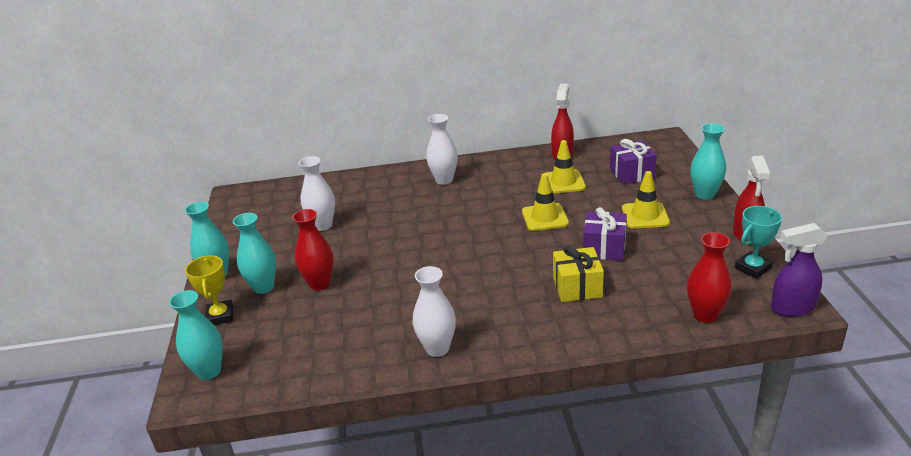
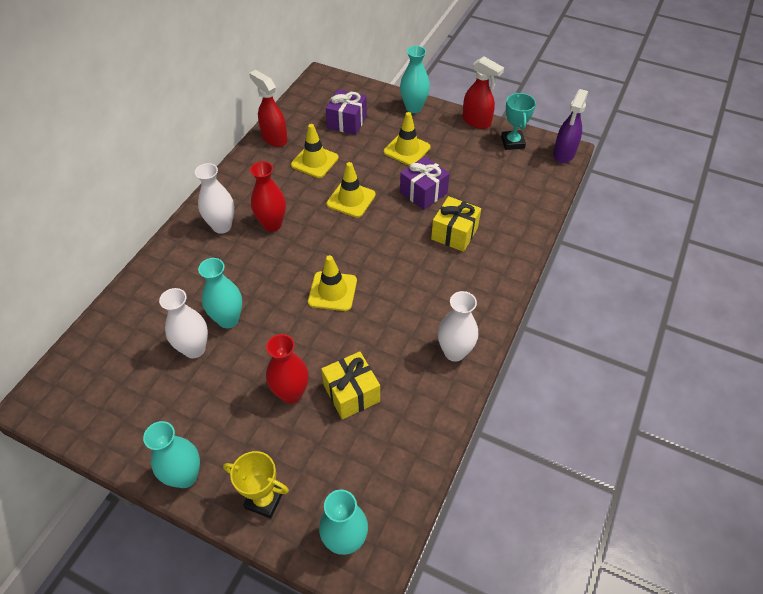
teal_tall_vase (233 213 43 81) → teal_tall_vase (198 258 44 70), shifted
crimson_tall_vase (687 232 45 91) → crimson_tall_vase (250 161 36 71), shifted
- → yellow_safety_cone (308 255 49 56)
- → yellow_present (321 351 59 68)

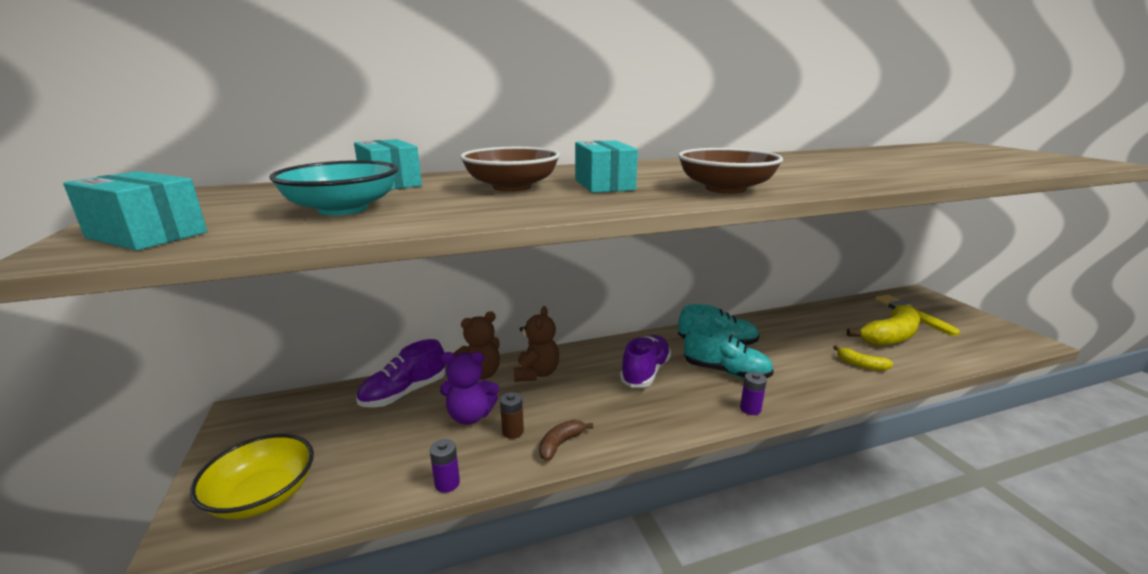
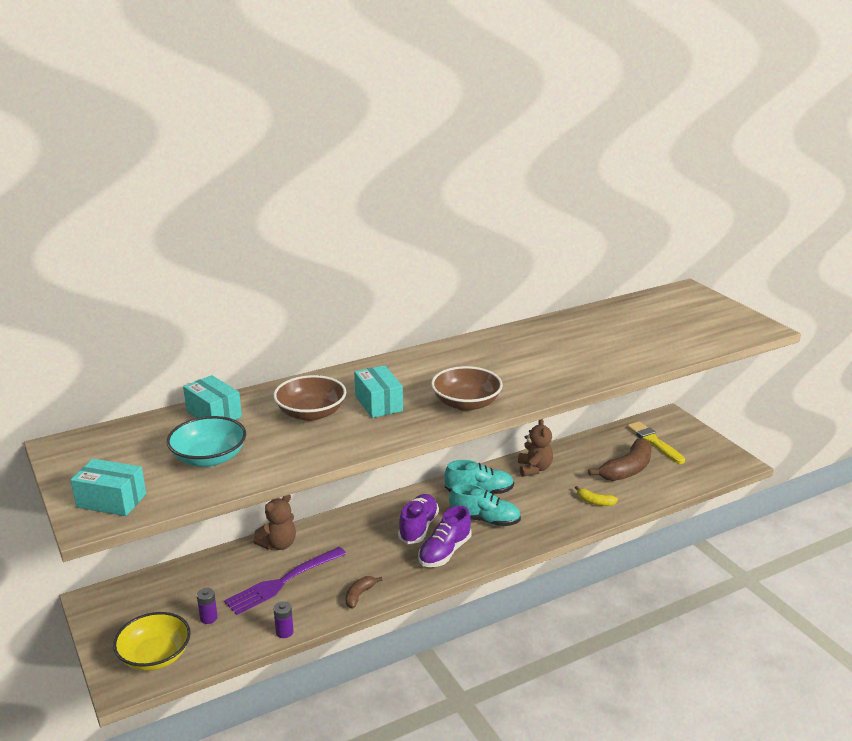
yellow_toy_banana (847 305 73 41) → russet_toy_banana (588 438 64 43)
russet_teddy_bear (514 306 45 76) → russet_teddy_bear (518 419 35 58), shifted
purple_lace-up_shoe (357 339 89 69) → purple_lace-up_shoe (418 506 54 61), shifted
purple_teddy_bear (440 352 59 73) → purple_table_fork (224 547 122 68)
purple_AA_battery (740 372 27 43) → purple_AA_battery (197 588 21 36), shifted
russet_AA_battery (500 392 24 47) → -

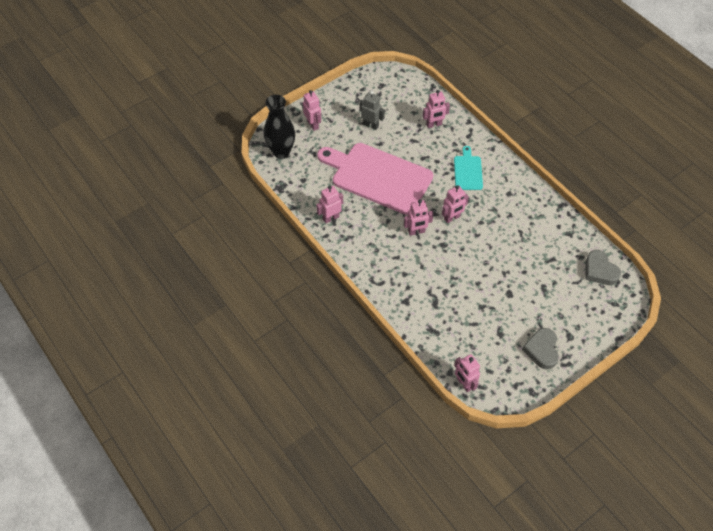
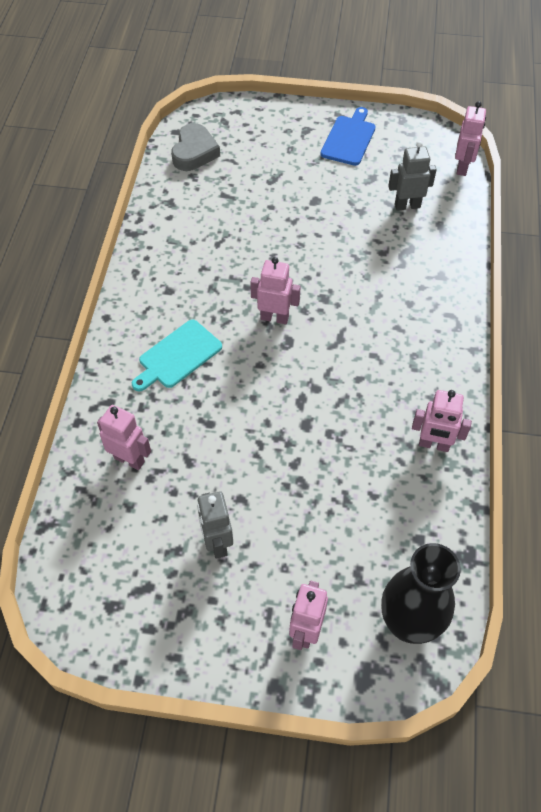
pink_bread_board (317 143 116 72) → -
pink_robot (404 199 29 37) → -
grey_love_heart (522 328 37 42) → royal_blue_bread_board (320 107 56 59)
- → grey_robot (388 141 49 70)

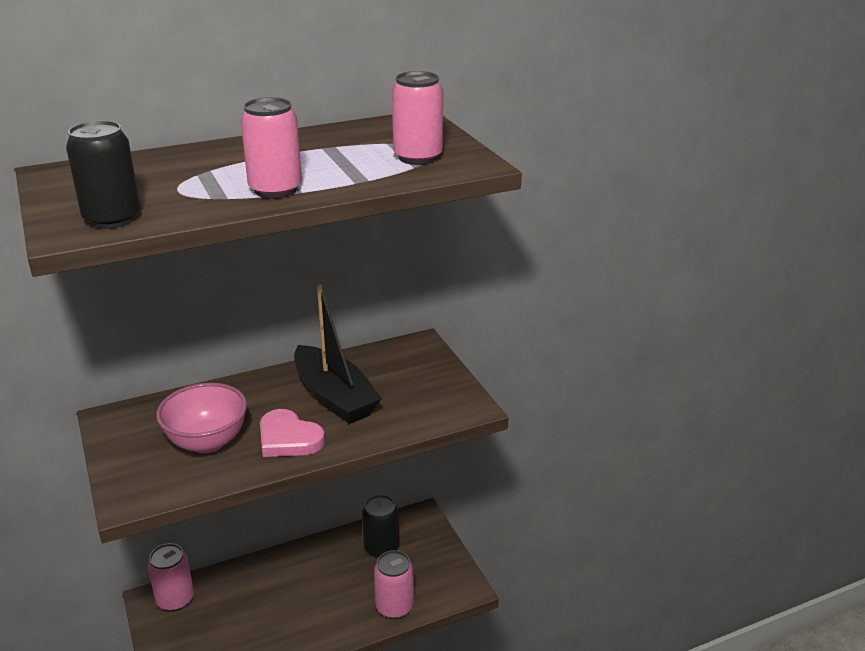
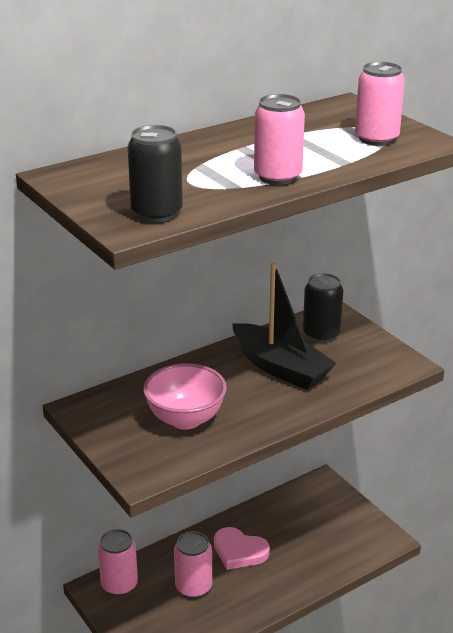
pink_love_heart (260 409 65 48) → pink_love_heart (214 527 56 43), shifted
jet-black_tin (362 495 37 64) → jet-black_tin (303 273 40 70), shifted
pink_tin (374 550 40 69) → pink_tin (174 531 38 67), shifted

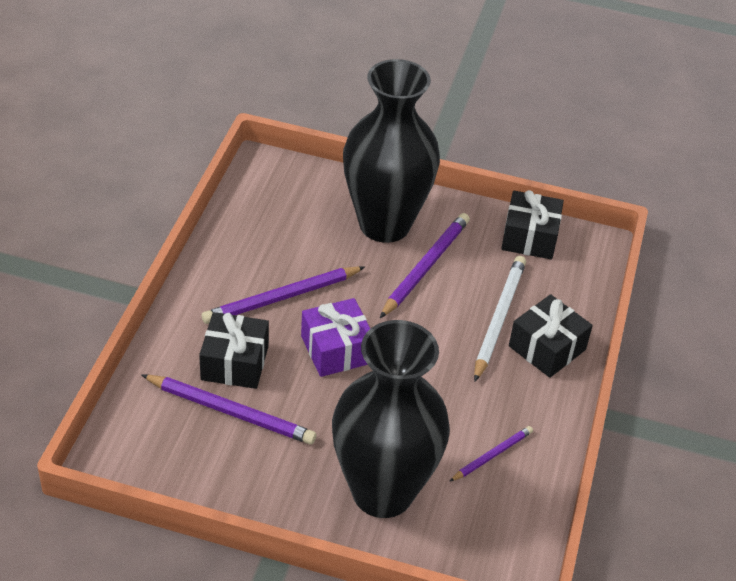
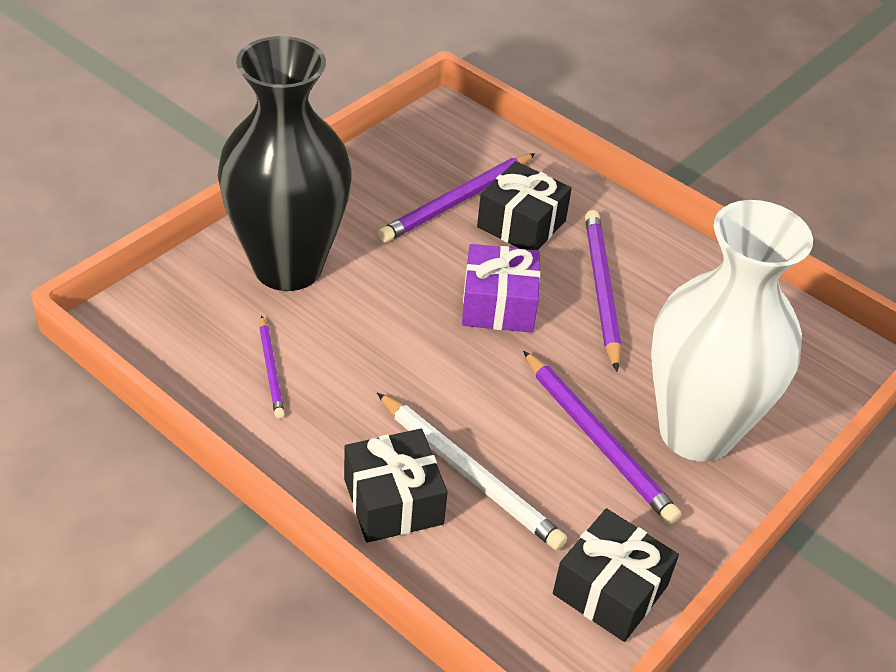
jet-black_tall_vase (343 59 97 184) → snow-white_tall_vase (651 200 162 262)

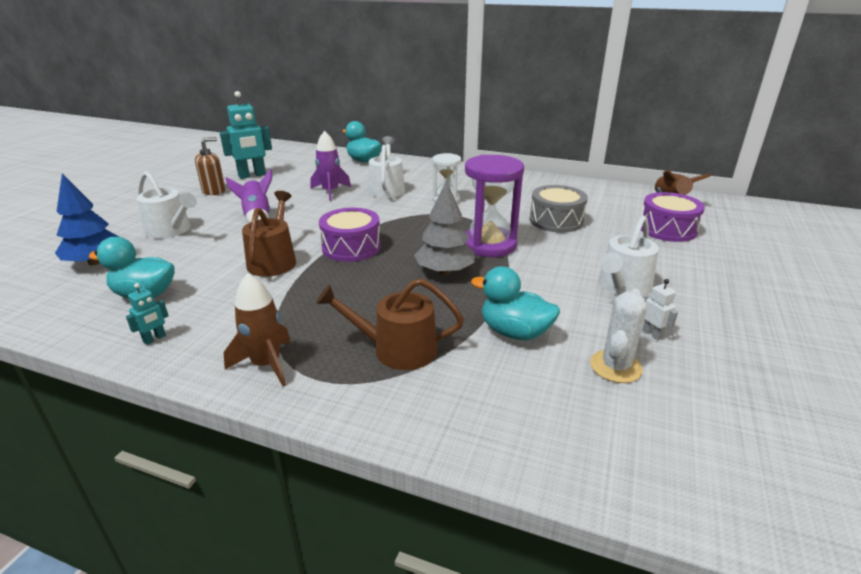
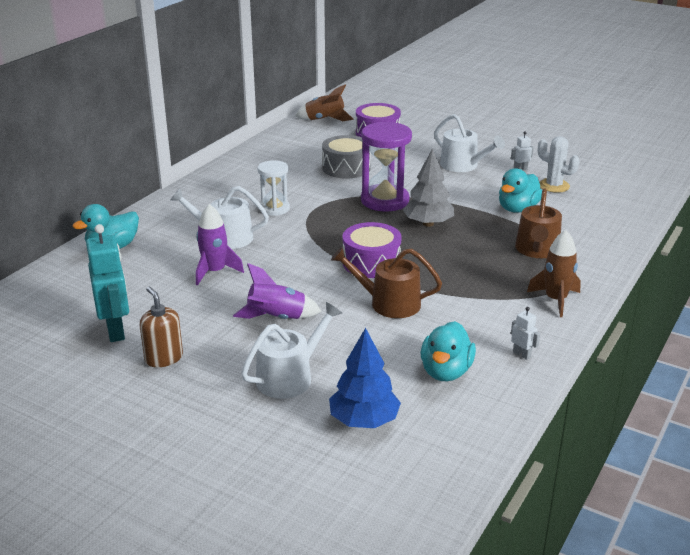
teal_robot (126 283 43 62) → snow-white_robot (511 307 29 53)

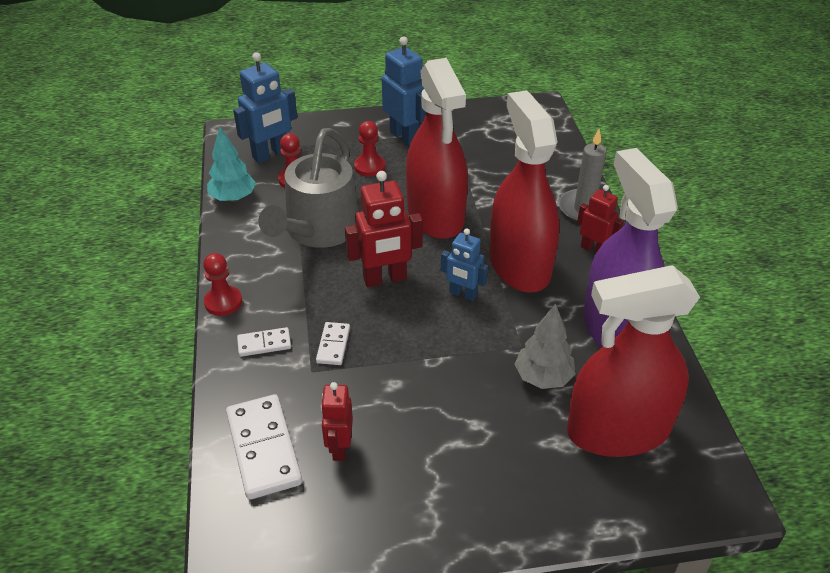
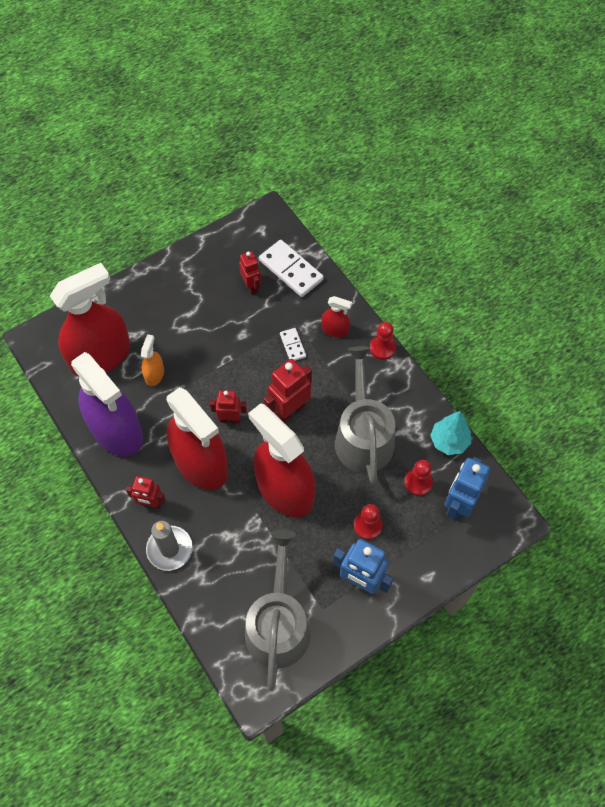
royal_blue_robot (441 228 47 73) → crimson_robot (210 390 37 34)
grey_toy_tree (514 304 62 85) → bright_orange_spray_cleaner (141 334 23 52)
snow-white_domino_tile (237 327 54 30) → crimson_spray_cleaner (321 296 31 41)
- → grey_sprinkling_can (245 529 65 162)

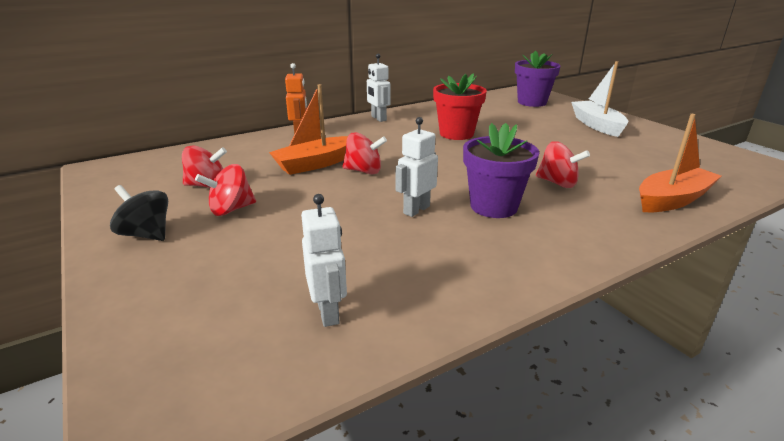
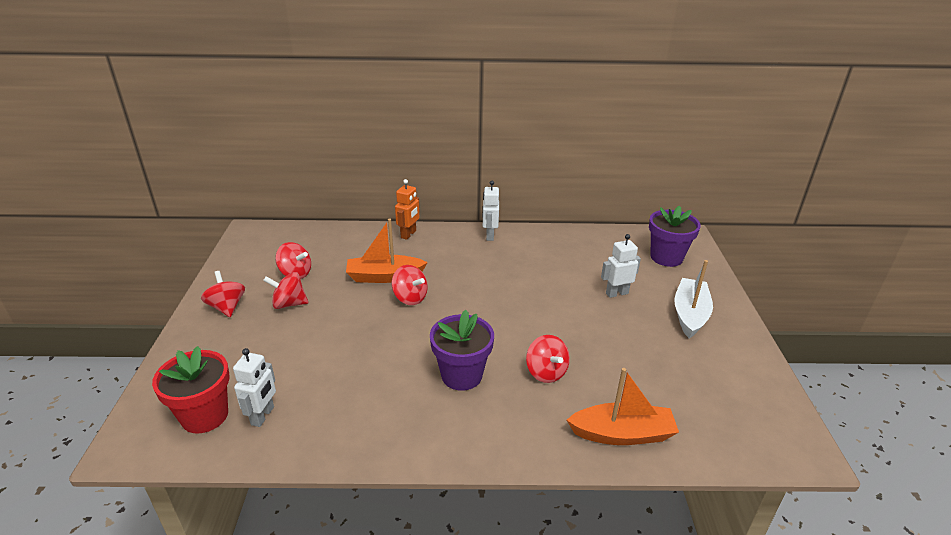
crimson_plant_pot (433 73 54 67) → crimson_plant_pot (152 346 78 88), shifted
snow-white_robot (396 117 42 100) → snow-white_robot (601 234 40 64), shifted
jet-black_spinning_top (110 185 58 56) → crimson_spinning_top (201 271 44 46)

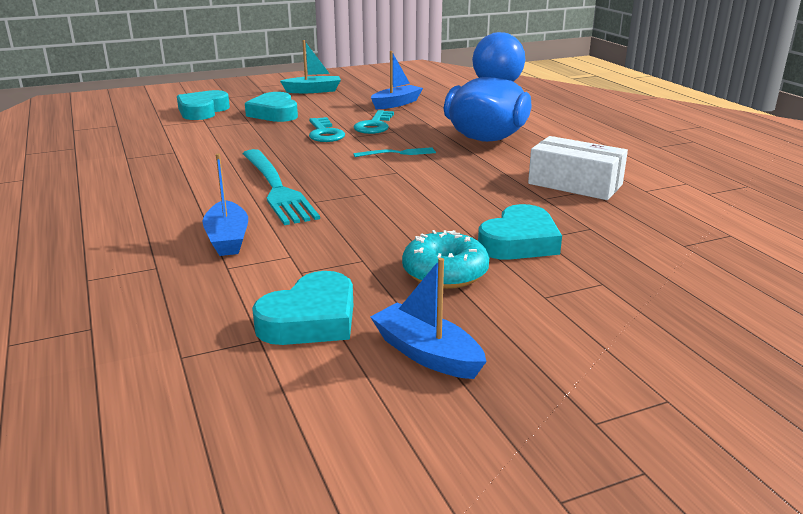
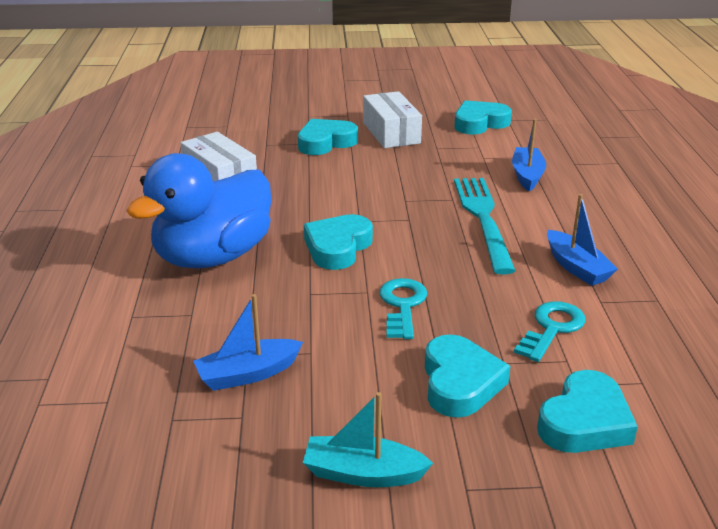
teal_key (354 110 40 24) → teal_key (514 301 72 61), shifted
teal_table_fork (353 147 83 10) → teal_love_heart (304 214 69 56)
teal_glazed_donut (402 230 87 59) → snow-white_box (363 91 59 57)
royal_blue_boat (371 258 116 121) → royal_blue_boat (547 194 71 92), shifted

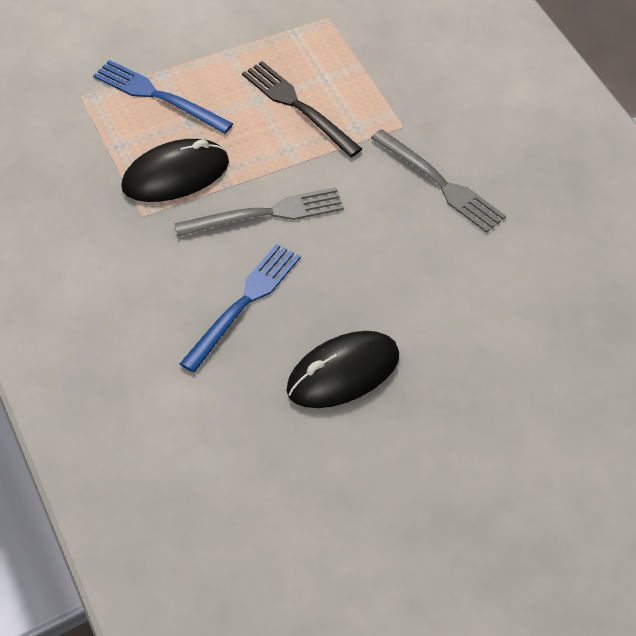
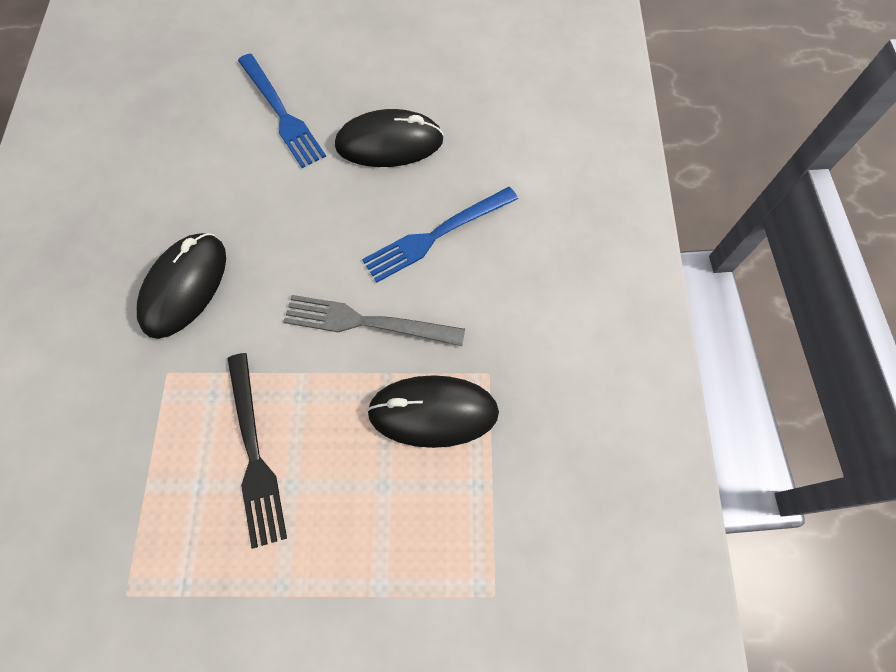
royal_blue_table_fork (93 60 141 74) → royal_blue_table_fork (238 54 88 114), shifted
grey_table_fork (371 129 135 104) → jet-black_computer_mouse (137 233 89 106)

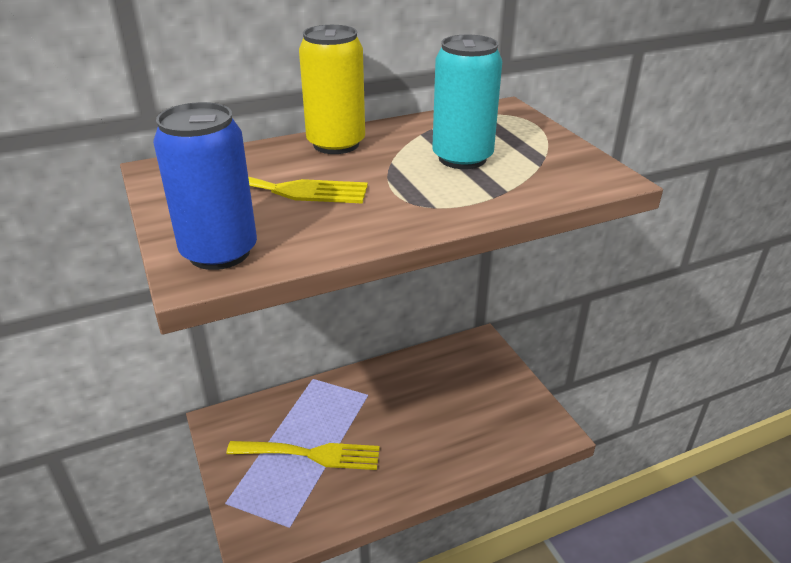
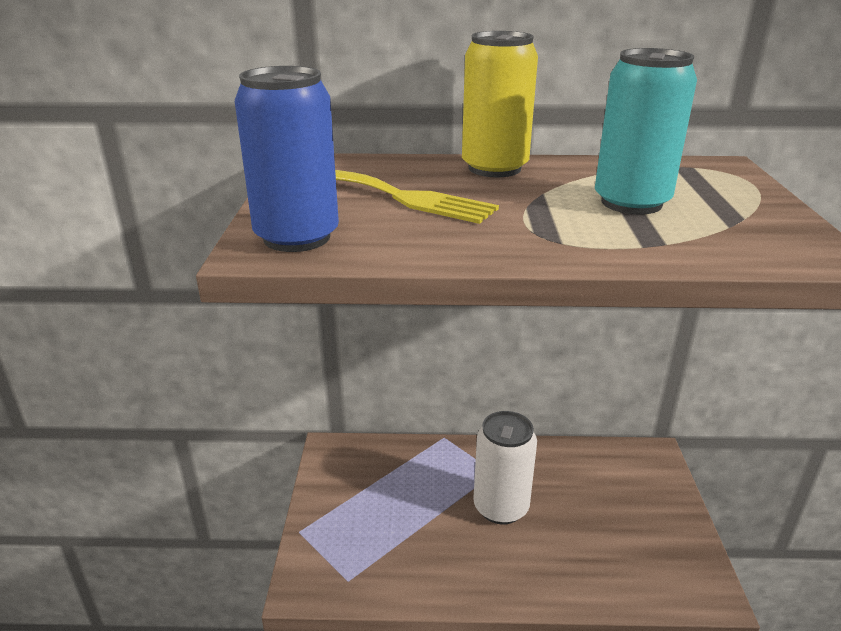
yellow_table_fork (226 441 154 29) → -
- → snow-white_tin (473 411 64 113)

